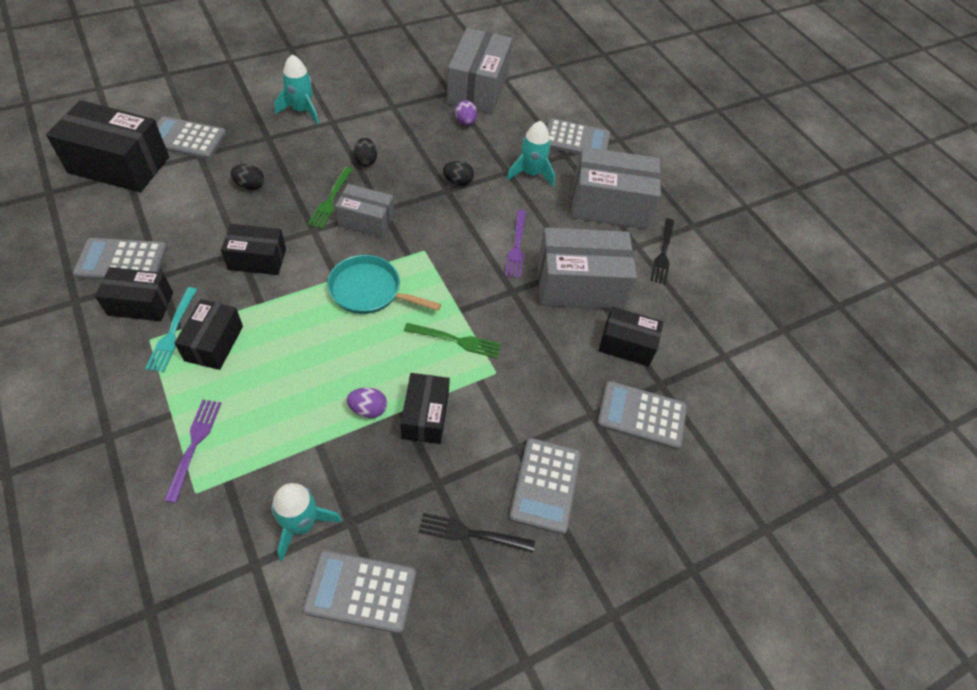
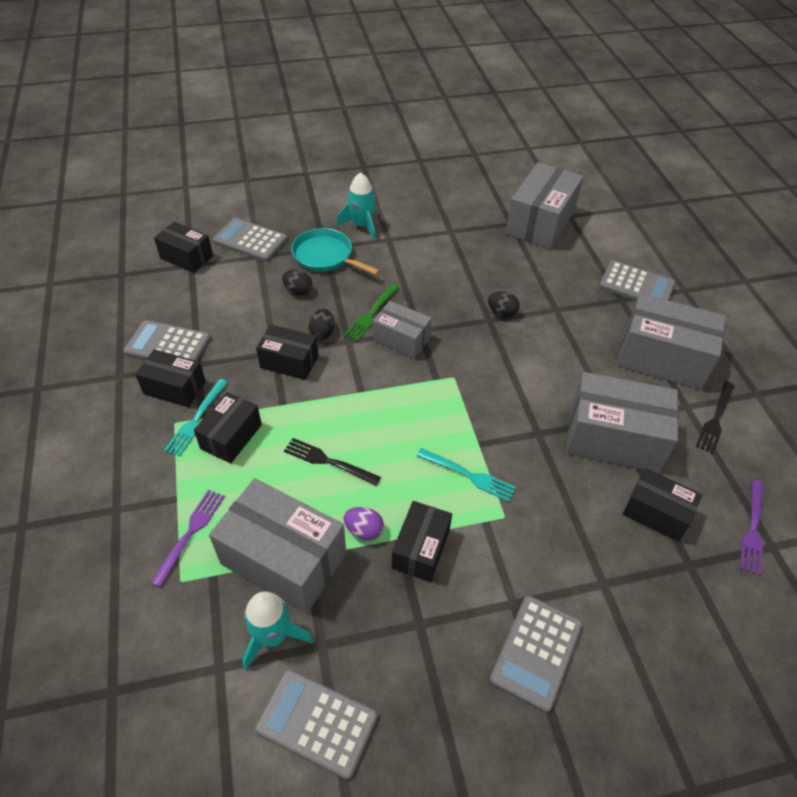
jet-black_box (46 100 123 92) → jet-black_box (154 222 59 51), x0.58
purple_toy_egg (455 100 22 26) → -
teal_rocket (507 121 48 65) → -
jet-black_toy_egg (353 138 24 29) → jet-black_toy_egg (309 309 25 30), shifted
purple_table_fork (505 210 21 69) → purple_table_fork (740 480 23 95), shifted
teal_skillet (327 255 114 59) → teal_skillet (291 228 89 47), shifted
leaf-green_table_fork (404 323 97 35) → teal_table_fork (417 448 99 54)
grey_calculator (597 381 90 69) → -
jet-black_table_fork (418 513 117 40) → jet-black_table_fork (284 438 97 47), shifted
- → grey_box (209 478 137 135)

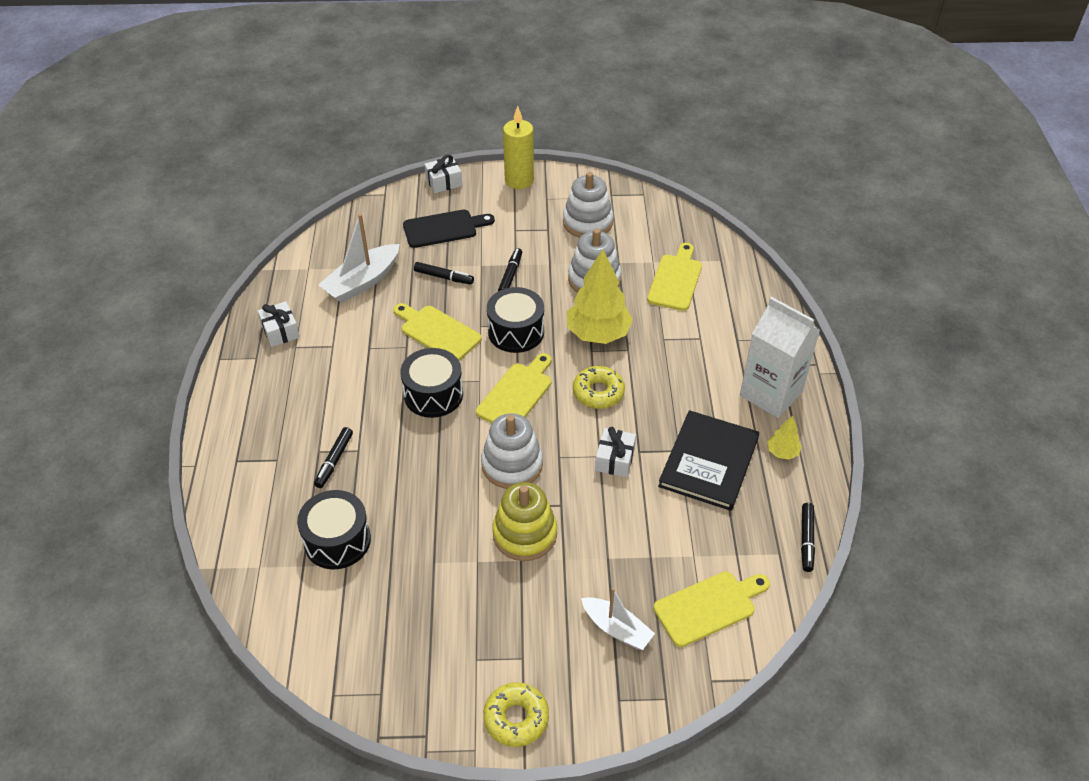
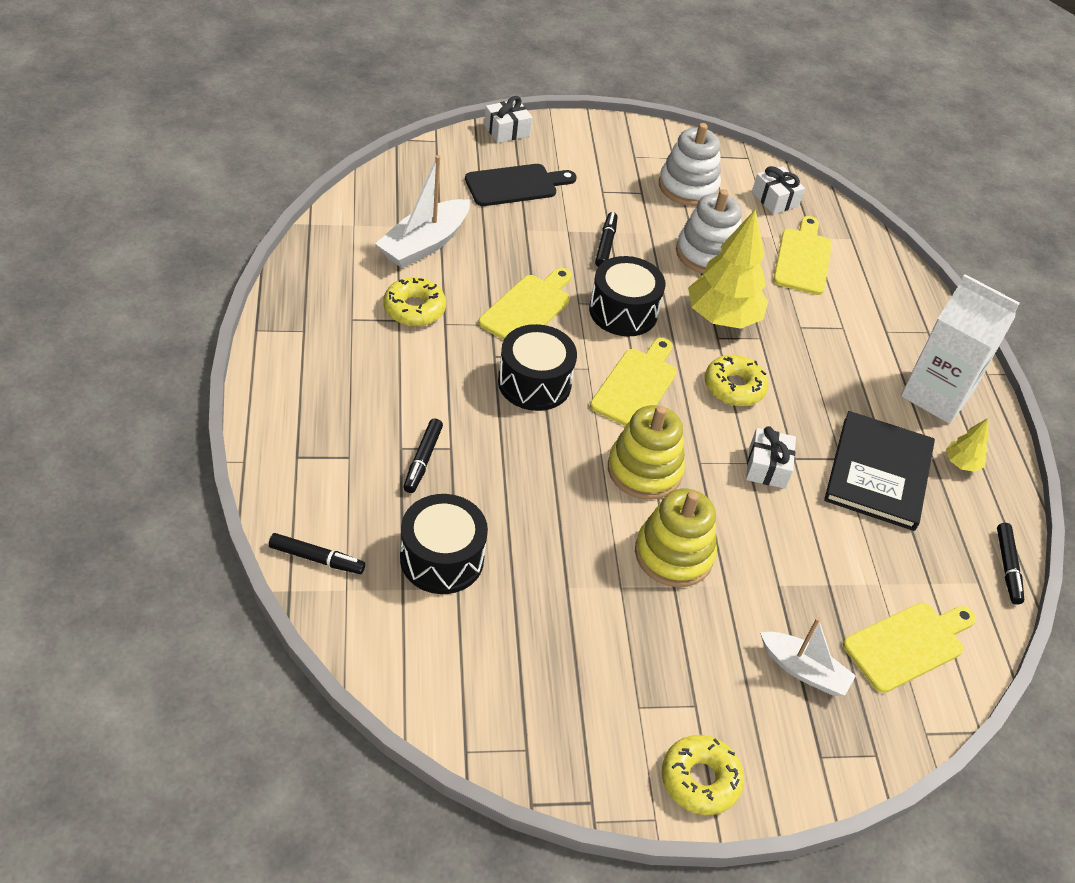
yellow_pillar_candle (503 106 31 83) → -
jet-black_marker_pen (414 262 60 23) → jet-black_marker_pen (269 533 96 41), shifted
snow-white_present (258 301 42 46) → snow-white_present (752 166 53 48), shifted
yellow_bread_board (393 303 89 58) → yellow_bread_board (479 268 93 72), 90 degrees clockwise
snow-white_stacking_rings (481 413 62 76) → yellow_stacking_rings (608 405 77 95)
- → yellow_glazed_donut (383 277 63 49)

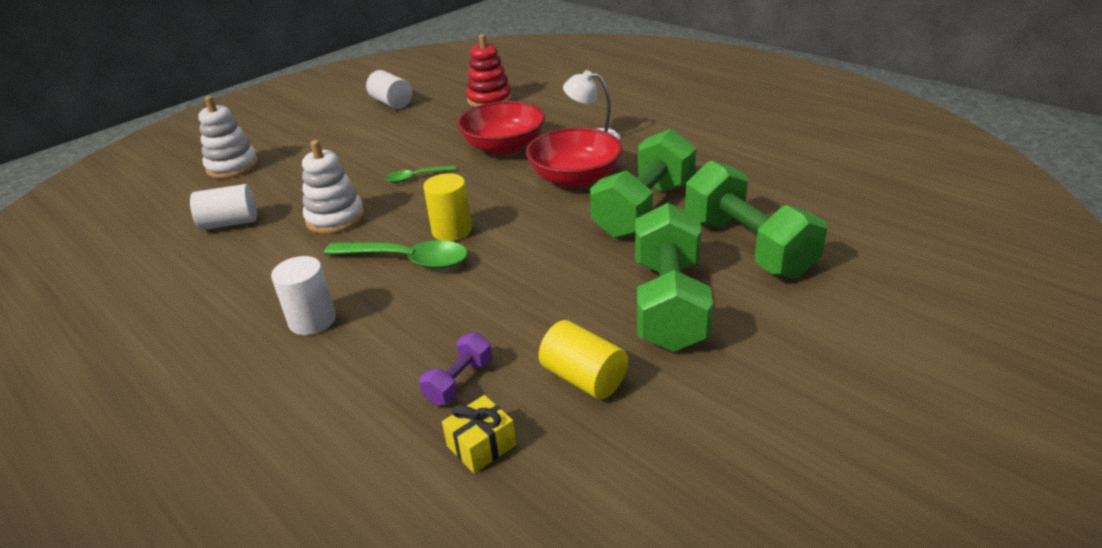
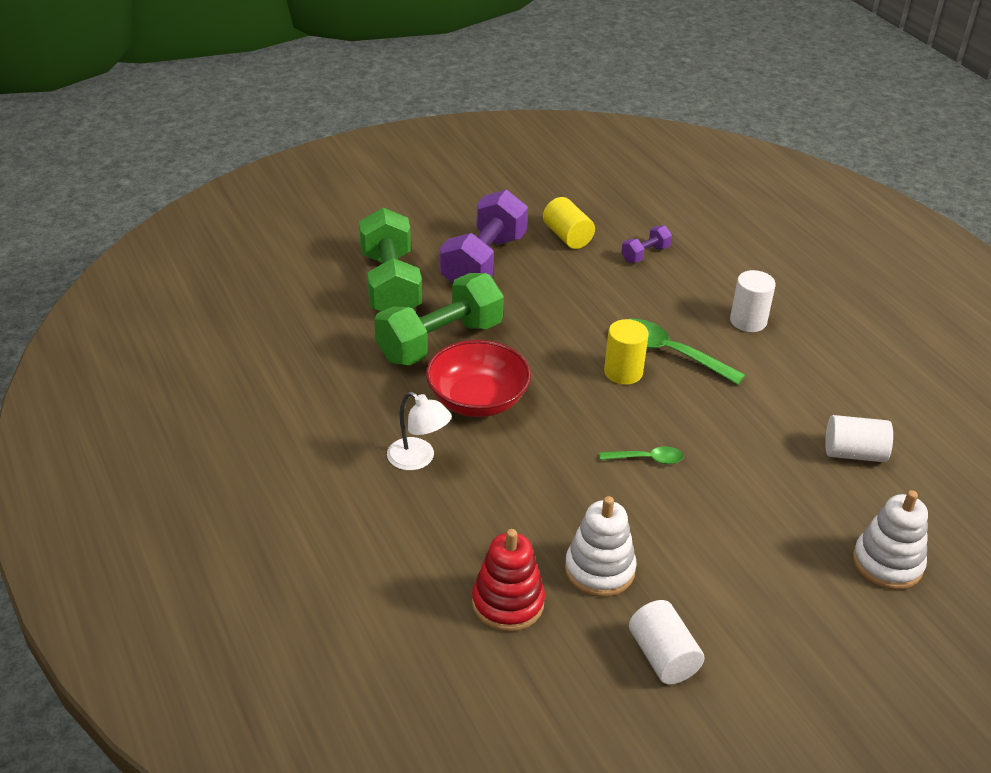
crimson_bowl (457 101 88 54) → -
snow-white_stacking_rings (302 140 63 94) → snow-white_stacking_rings (565 496 72 101), shifted
leaf-green_hand_weight (635 203 78 149) → purple_hand_weight (440 190 88 93)
yellow_present (442 395 74 78) → -

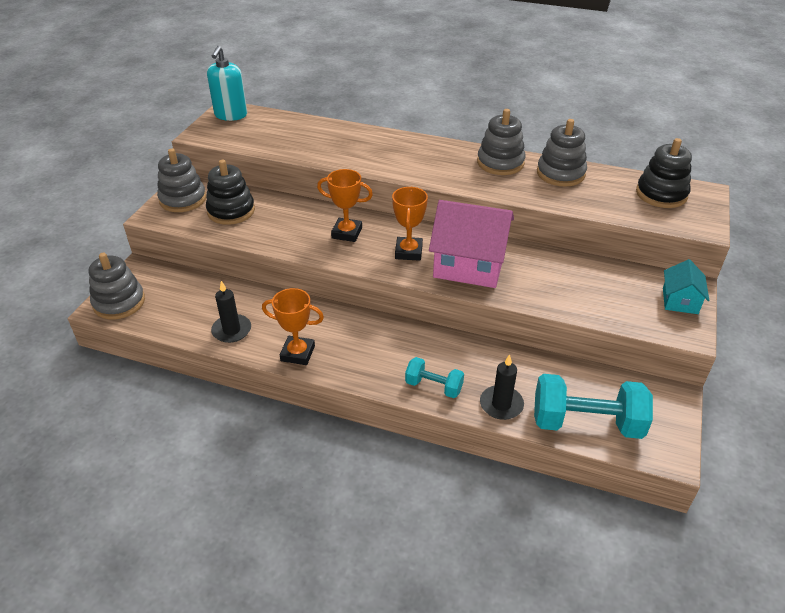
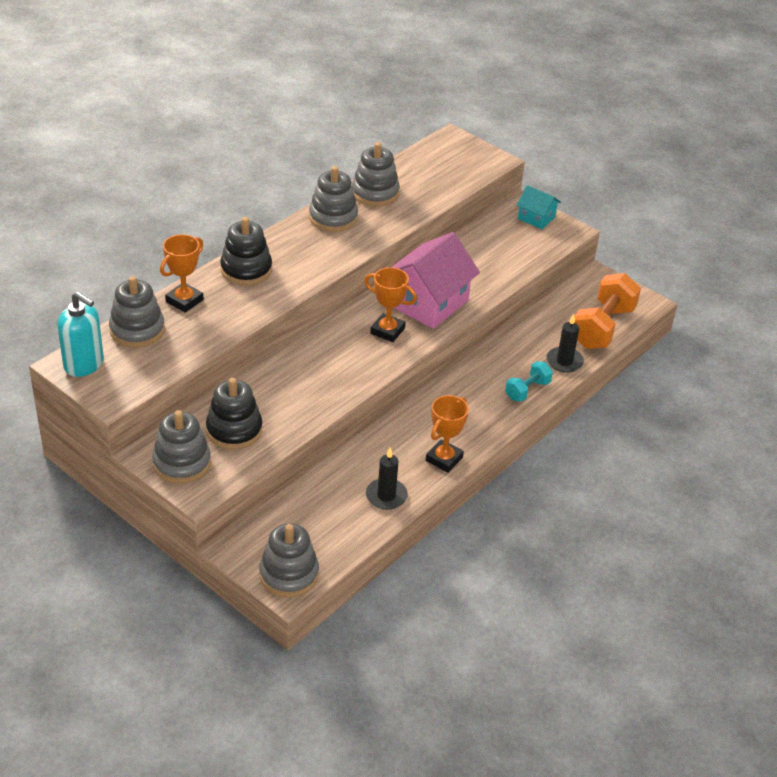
jet-black_stacking_rings (636 138 56 70) → jet-black_stacking_rings (220 217 52 68), shifted
bright_orange_trophy (317 169 56 73) → bright_orange_trophy (160 234 44 79), shifted
teal_hand_weight (534 374 119 65) → bright_orange_hand_weight (574 273 67 76)
- → grey_stacking_rings (109 276 56 72)

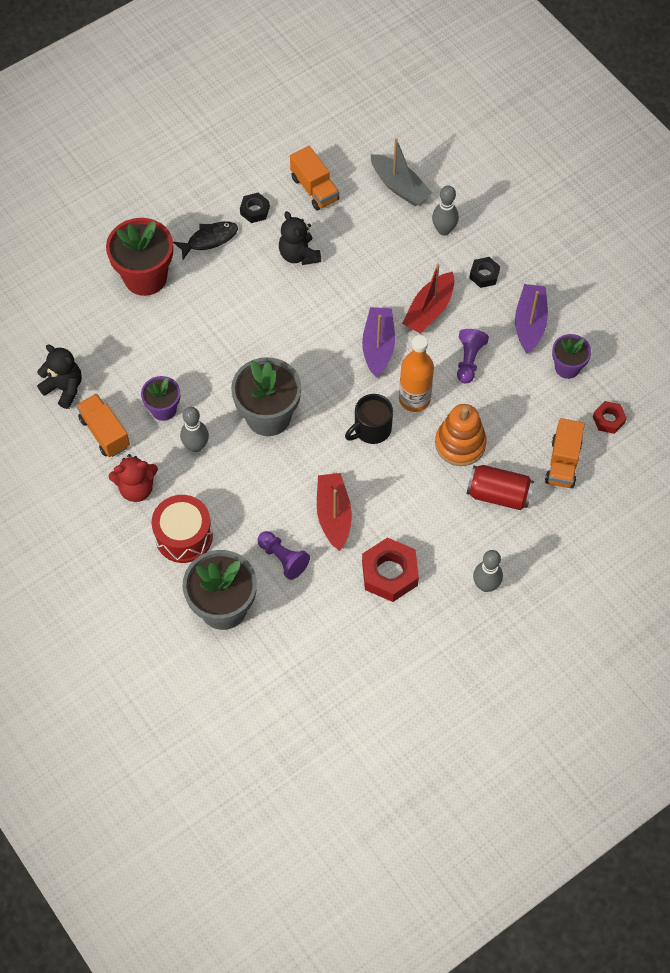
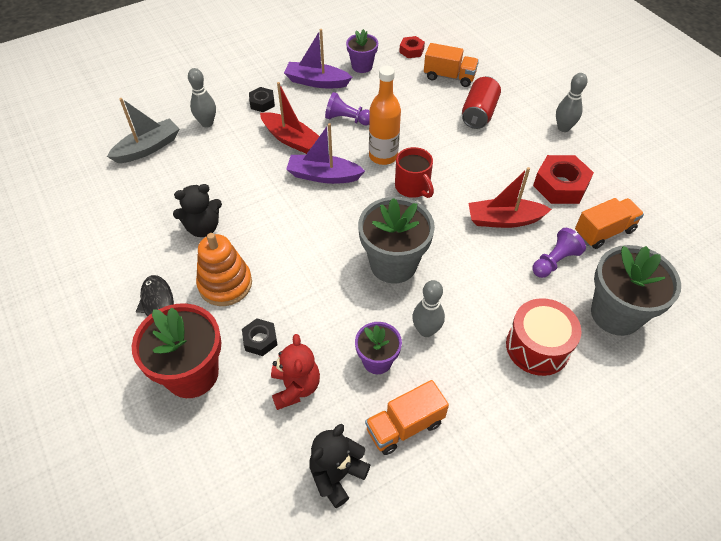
bright_orange_lorry (290 146 49 64) → bright_orange_lorry (575 198 69 51), shifted
jet-black_hexagon_nut (240 193 30 30) → jet-black_hexagon_nut (242 318 35 38), shifted
jet-black_mug (345 394 48 50) → crimson_mug (395 147 39 51)
bright_orange_stacking_rings (435 404 52 62) → bright_orange_stacking_rings (196 233 56 73), shifted
crimson_teddy_bear (109 454 49 48) → crimson_teddy_bear (271 334 49 76), shifted

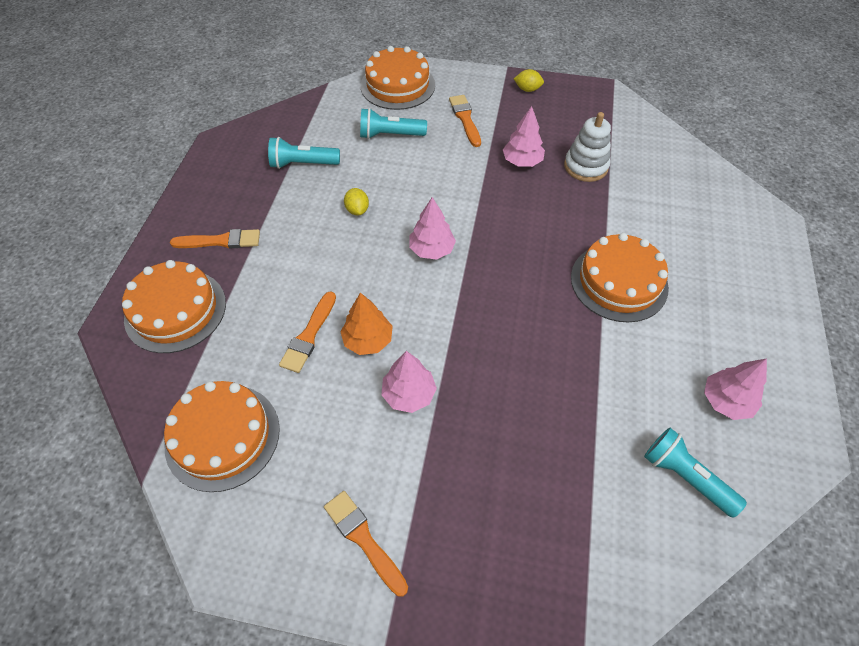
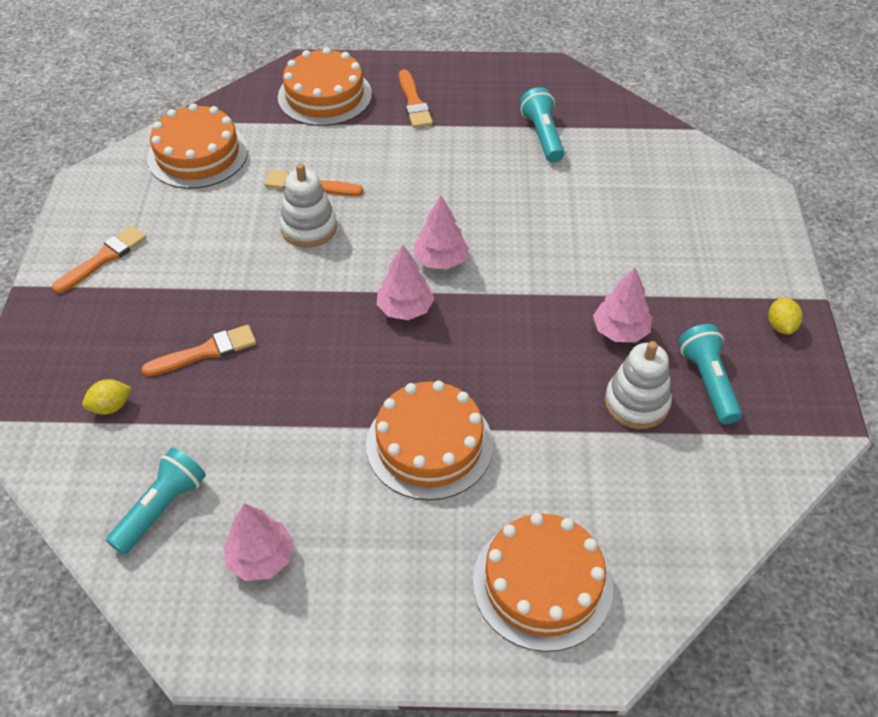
bright_orange_layer_cake (361 46 74 64) → bright_orange_layer_cake (473 513 140 139), shifted
bright_orange_brush (449 95 32 52) → bright_orange_brush (141 325 115 51), shifted
teal_pocket_torch (360 108 67 31) → teal_pocket_torch (679 324 63 100), shifted
yellow_lemon (344 188 25 27) → yellow_lemon (82 379 50 36), shifted
bright_orange_toy_tree (340 293 53 62) → snow-white_stacking_rings (280 163 57 85)
pink_toy_tree (381 351 56 62) → pink_toy_tree (376 245 58 75), shifted

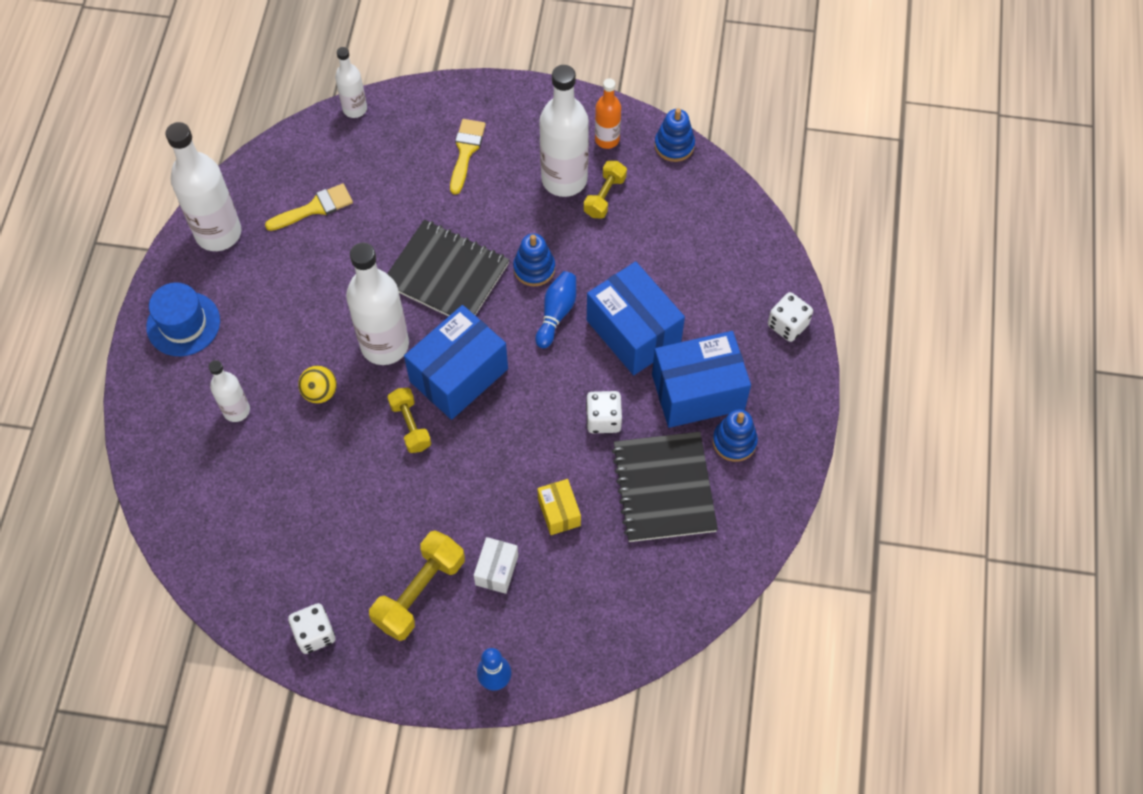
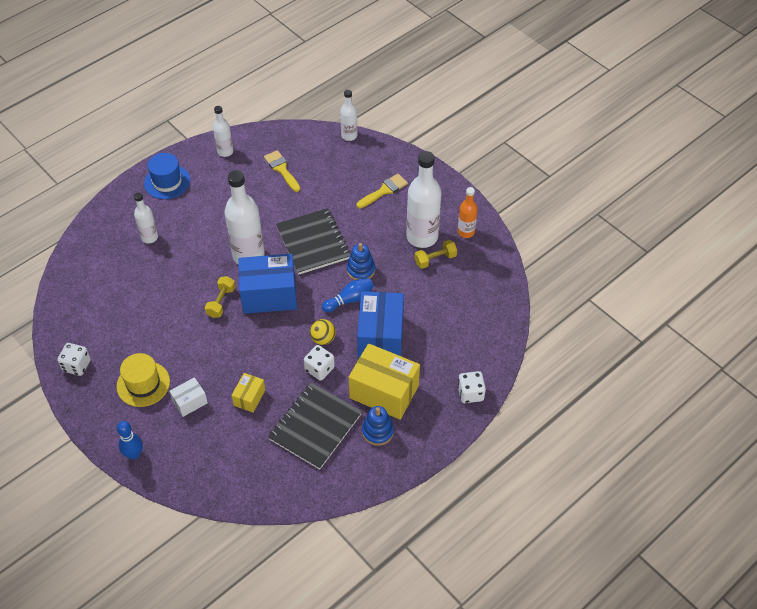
royal_blue_stacking_rings (655 108 40 54) → -
snow-white_flask (165 122 76 129) → snow-white_flask (213 106 20 51), x0.55
yellow_brush (265 183 88 48) → yellow_brush (264 150 36 42), 135 degrees counterclockwise
royal_blue_box (652 331 99 97) → yellow_box (349 343 71 77)
yellow_play_ball (298 366 39 37) → yellow_play_ball (310 319 26 26), shifted
yellow_hand_weight (369 530 96 111) → yellow_top_hat (116 353 54 54)

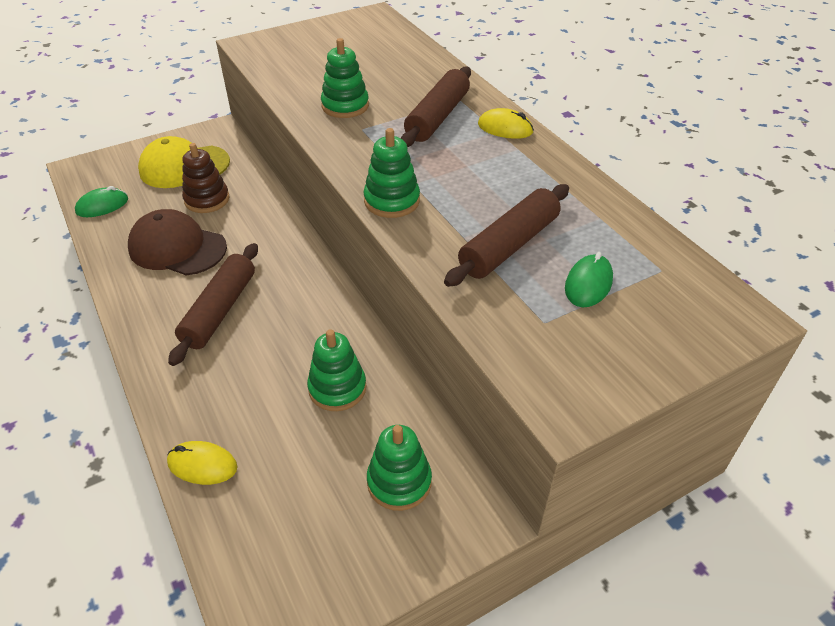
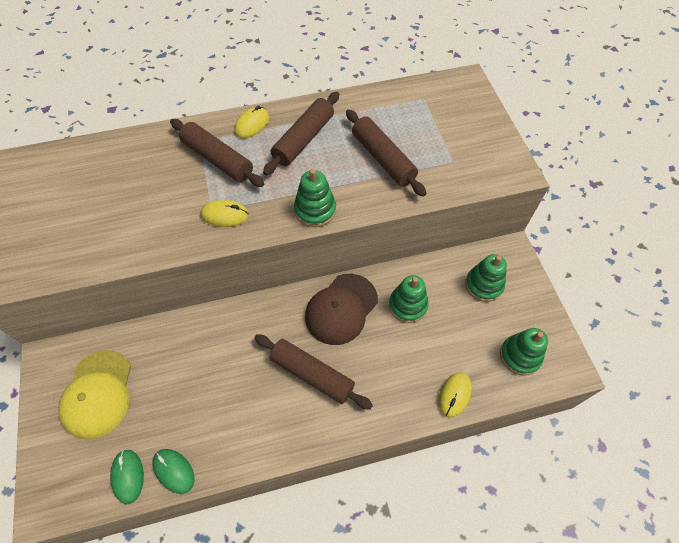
leaf-green_stacking_rings (321 38 48 80) → leaf-green_stacking_rings (500 328 48 48), shifted
russet_stacking_rings (182 143 47 70) → -
russet_peaked_cap (128 209 99 66) → russet_peaked_cap (305 274 73 71), shifted
leaf-green_computer_mouse (565 252 48 55) → leaf-green_computer_mouse (153 449 41 45), shifted
- → russet_rolling_pin (263 92 76 83)
- → yellow_computer_mouse (201 200 48 27)

